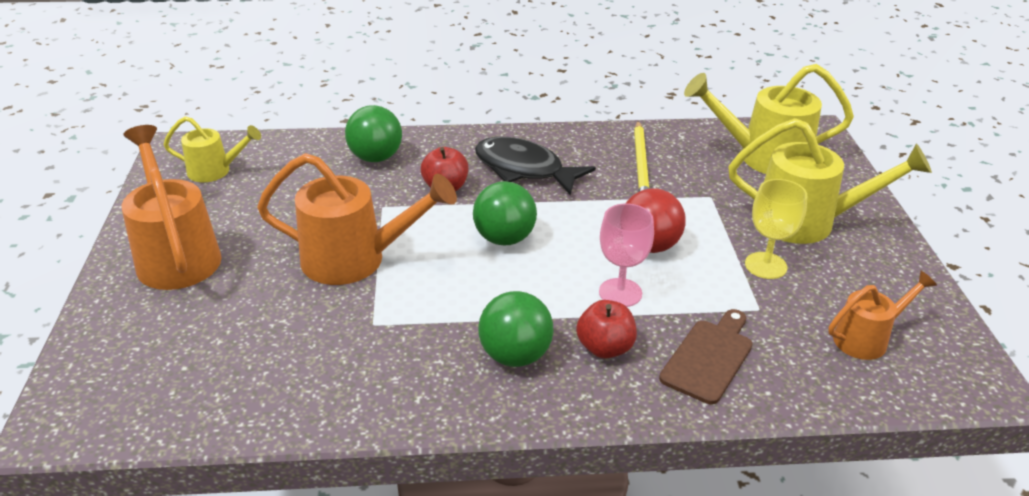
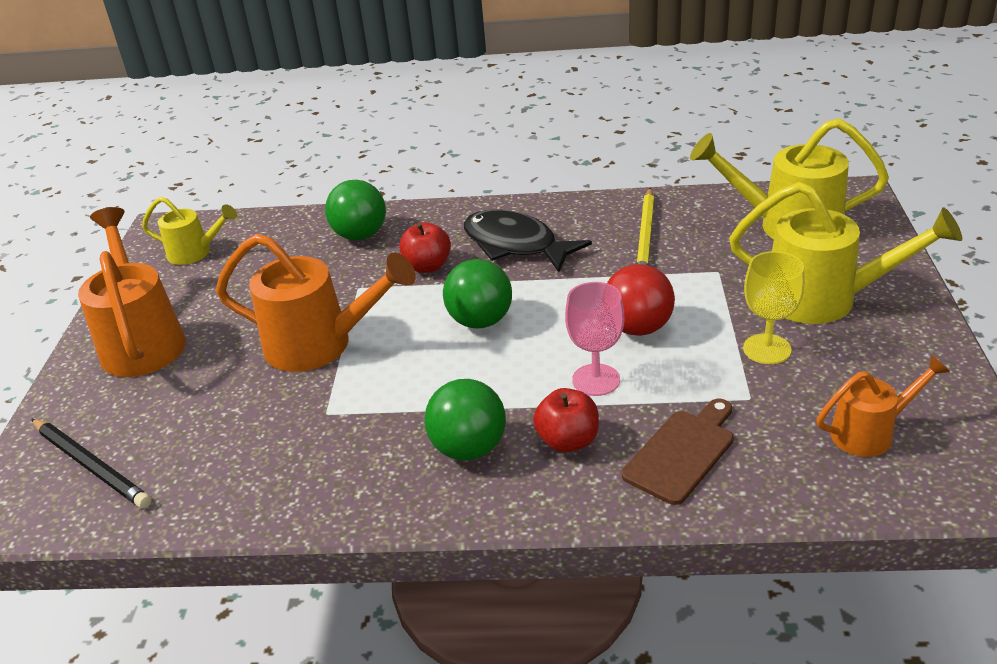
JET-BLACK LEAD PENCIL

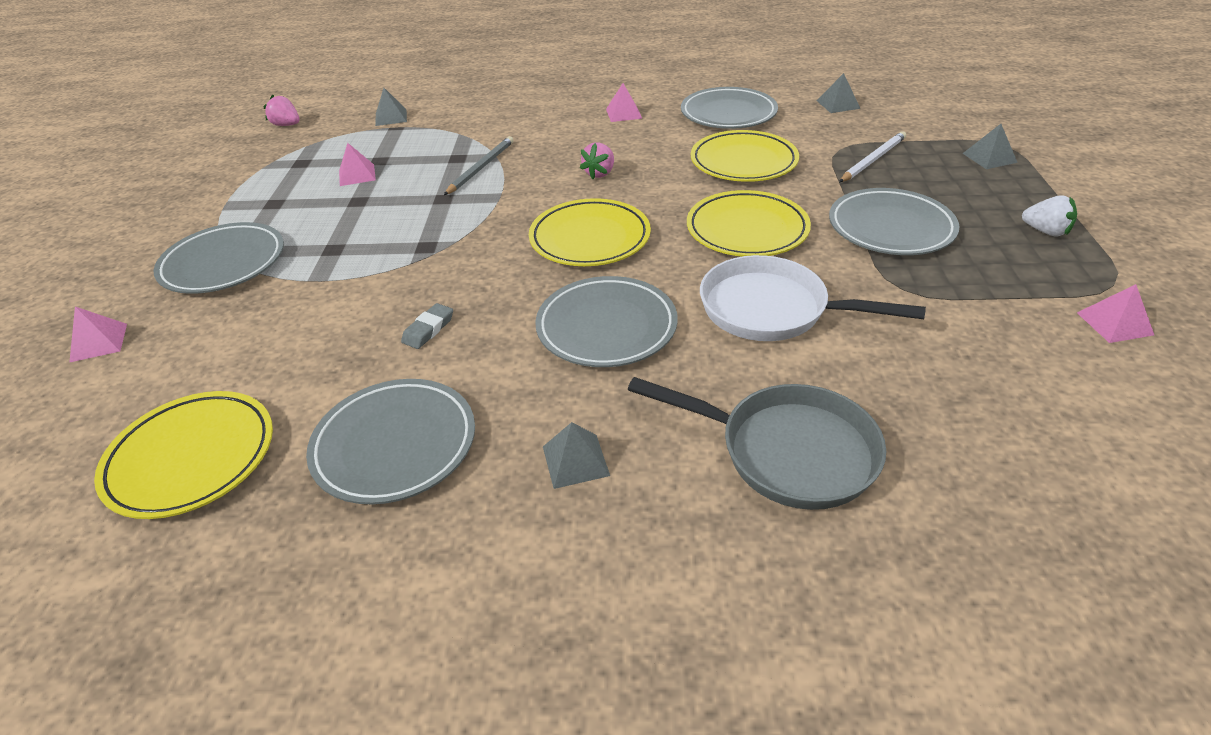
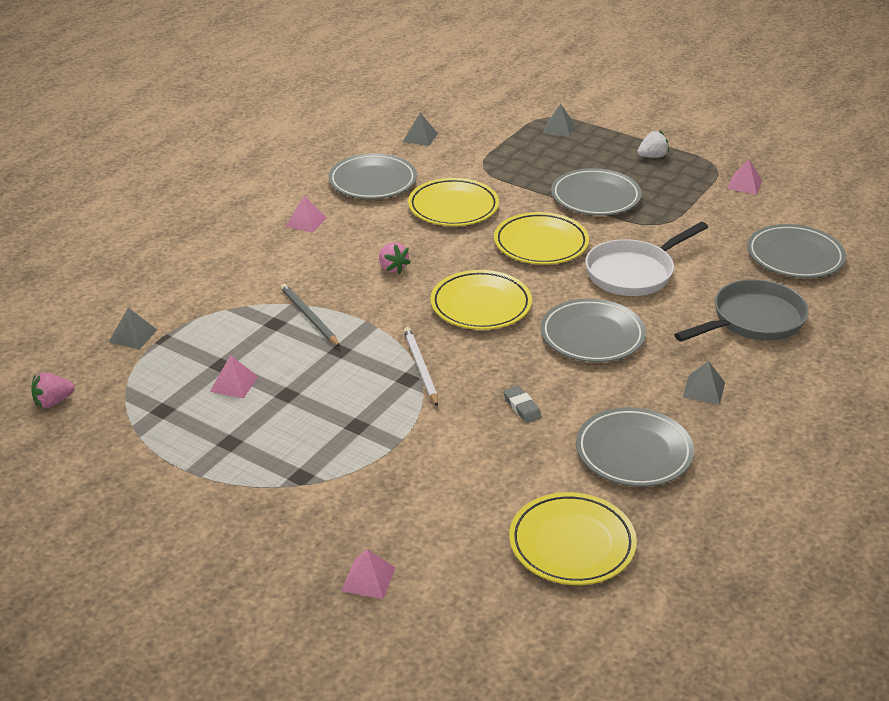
PURE WHITE LEAD PENCIL; ASH-GREY FLAT DISH (no. 5 from left)

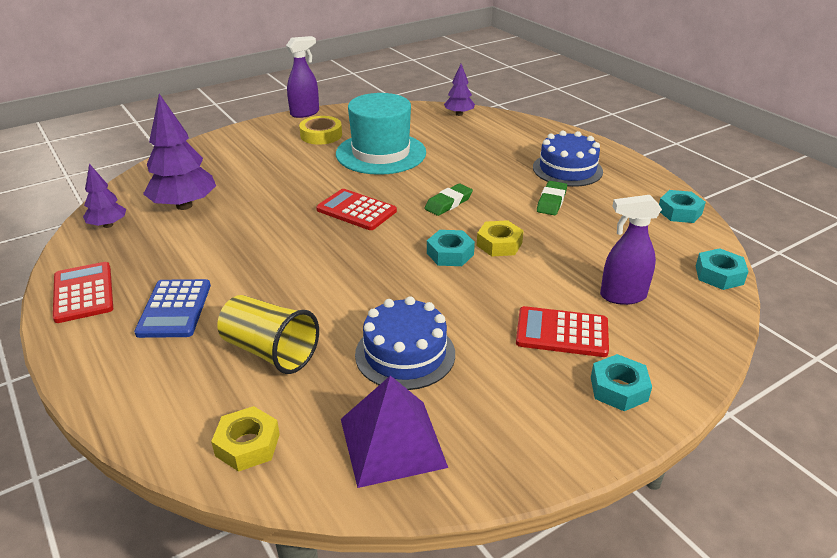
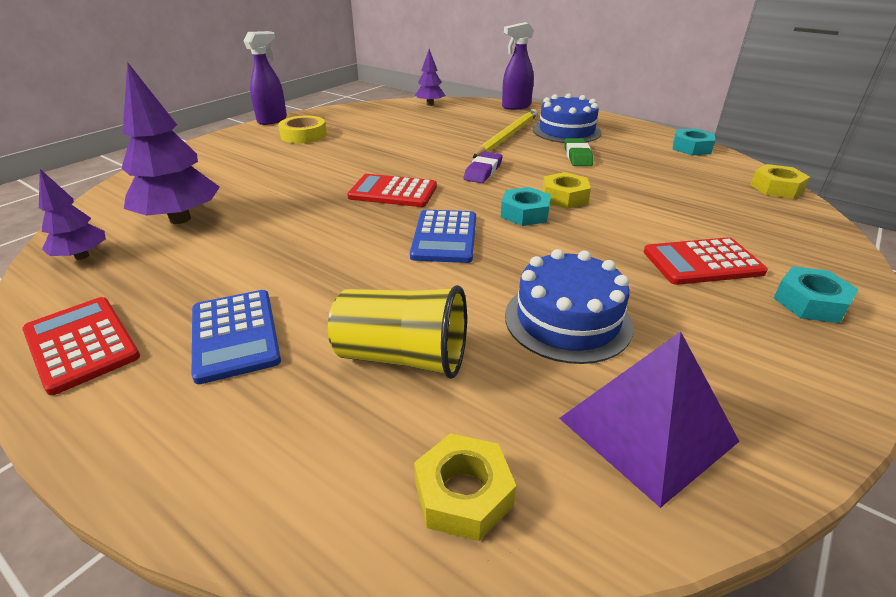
AQUA HAT; ROYAL PURPLE GUM ERASER; ROYAL PURPLE SPRAY CLEANER (no. 2 from left); BRIGHT YELLOW HEXAGON NUT (no. 3 from left); BRIGHT YELLOW LEAD PENCIL; ROYAL BLUE CALCULATOR (no. 2 from left)

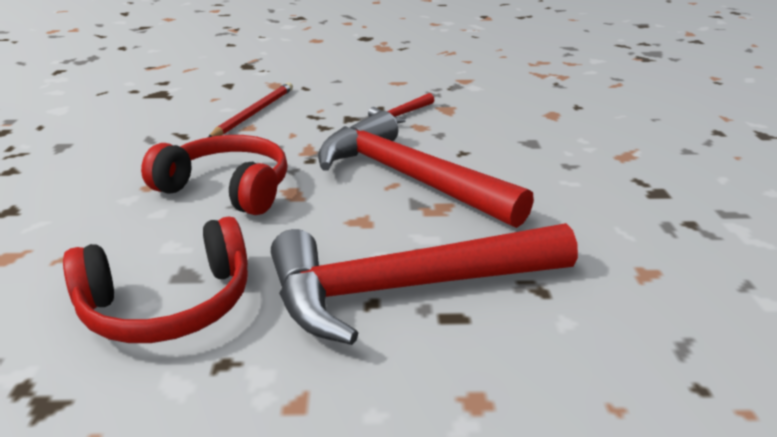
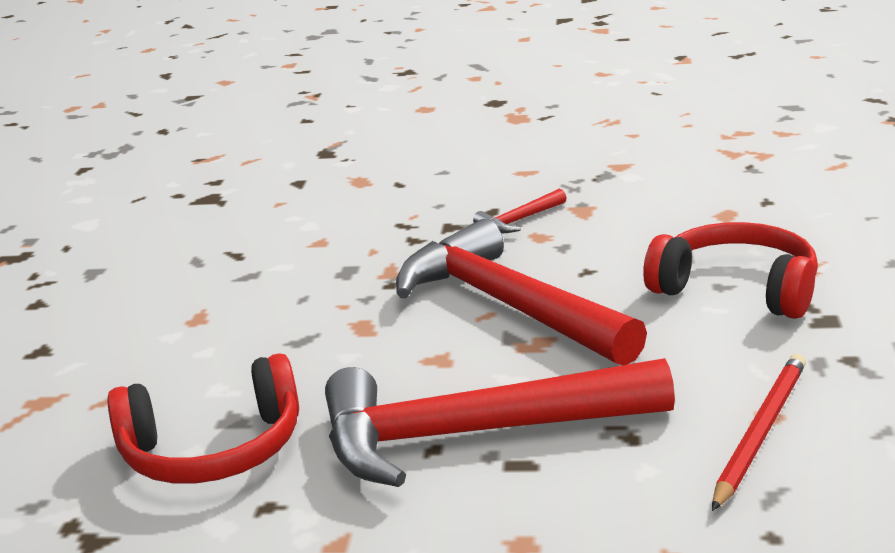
RED LEAD PENCIL; RED HEADPHONES (no. 2 from left)

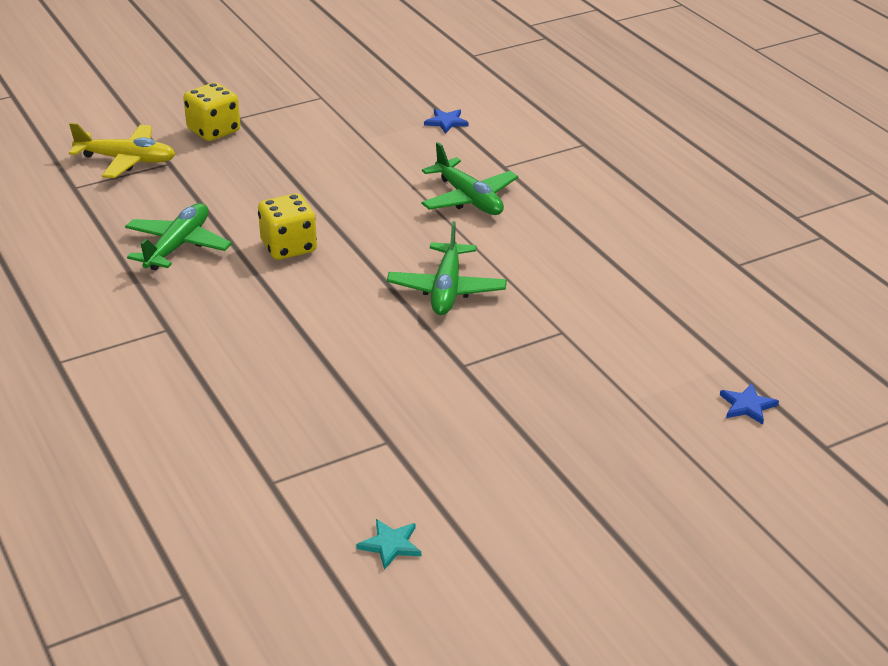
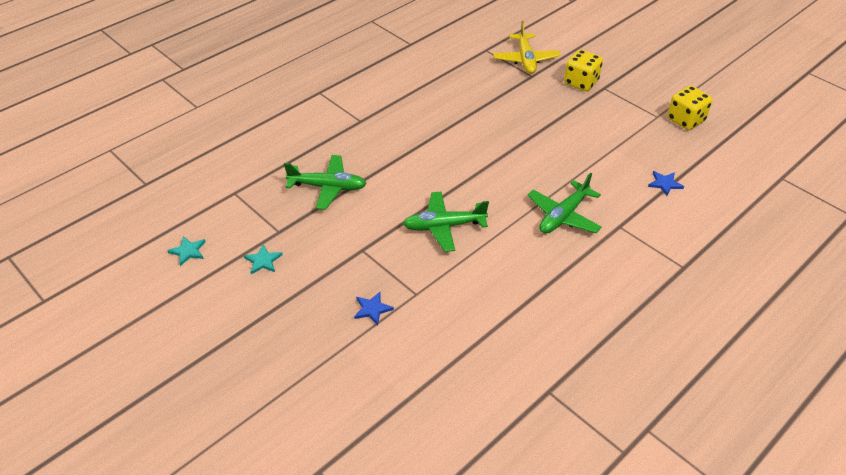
BRIGHT YELLOW DIE (no. 2 from left); GREEN PLANE (no. 1 from left); ROYAL BLUE STAR SHAPE (no. 1 from left); AQUA STAR SHAPE (no. 2 from left)

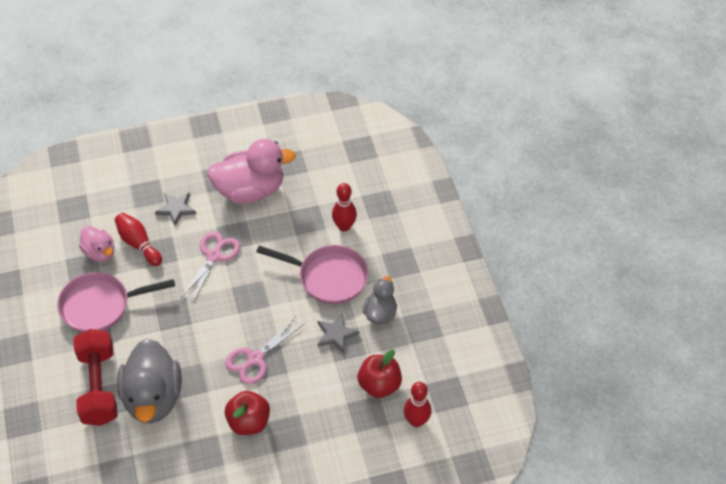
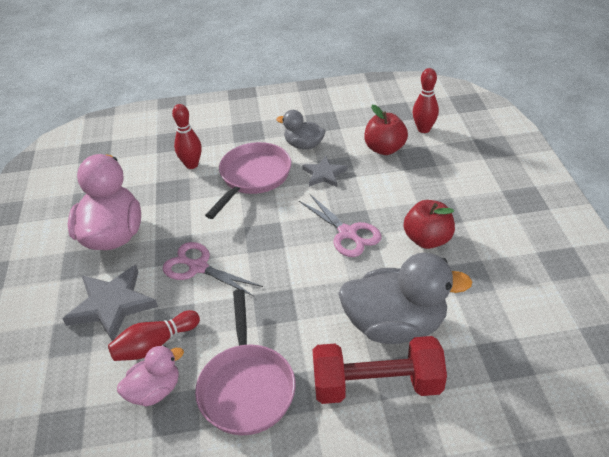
ASH-GREY STAR SHAPE (no. 1 from left)

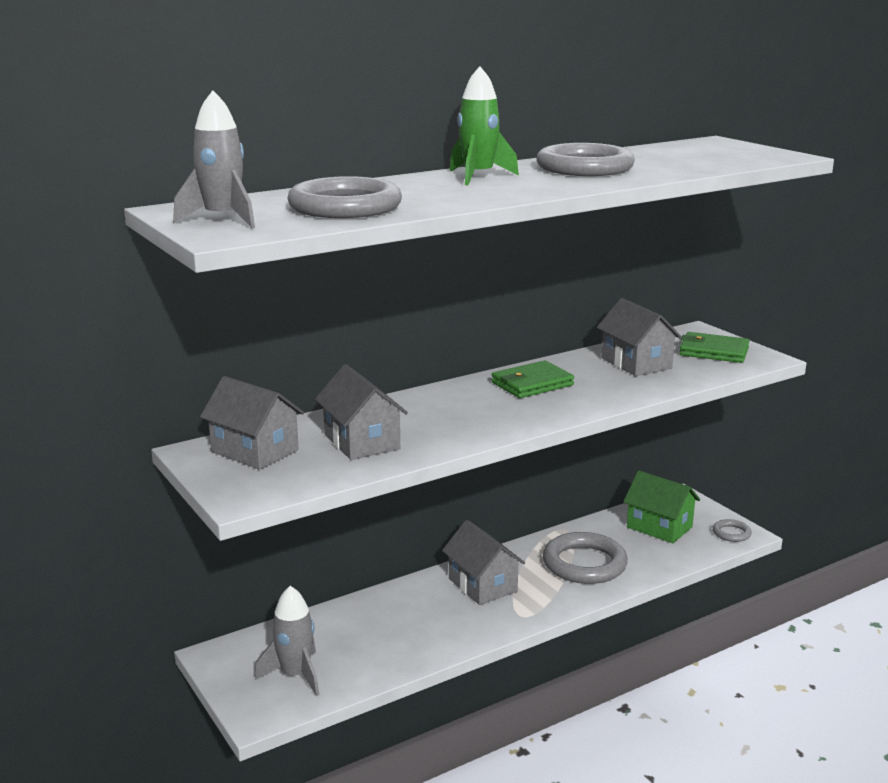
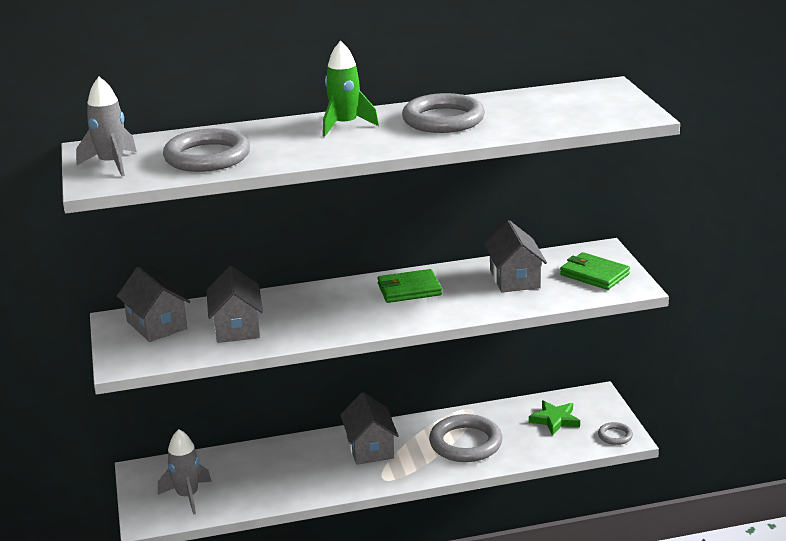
GREEN STAR SHAPE

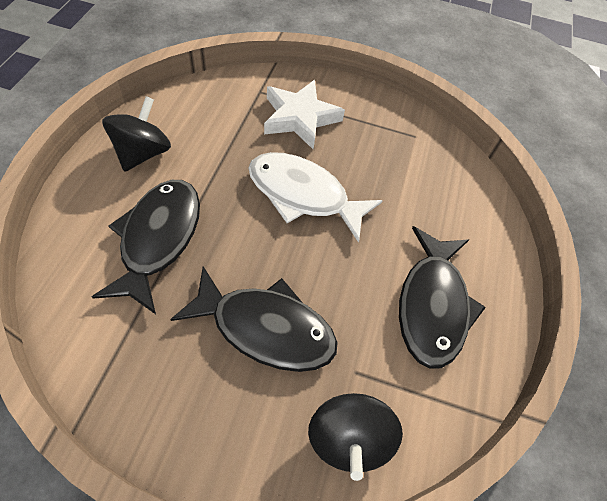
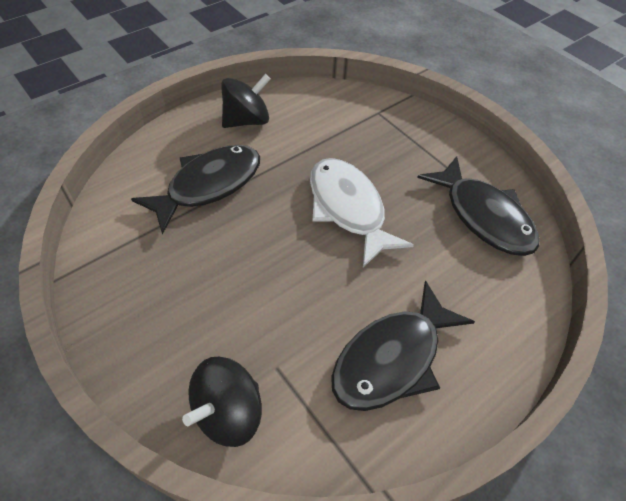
PURE WHITE STAR SHAPE; JET-BLACK FISH (no. 3 from left)

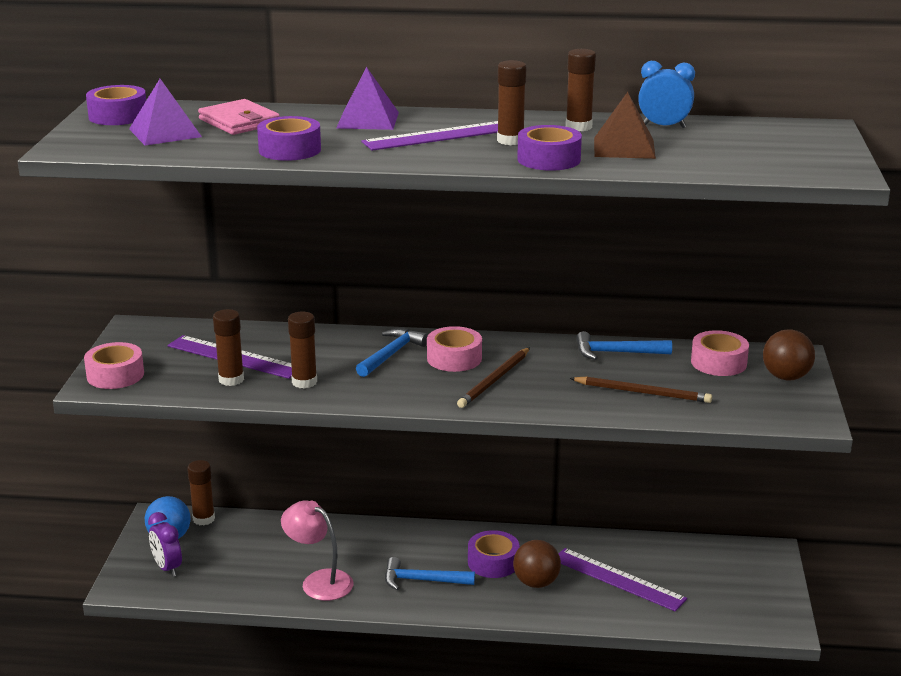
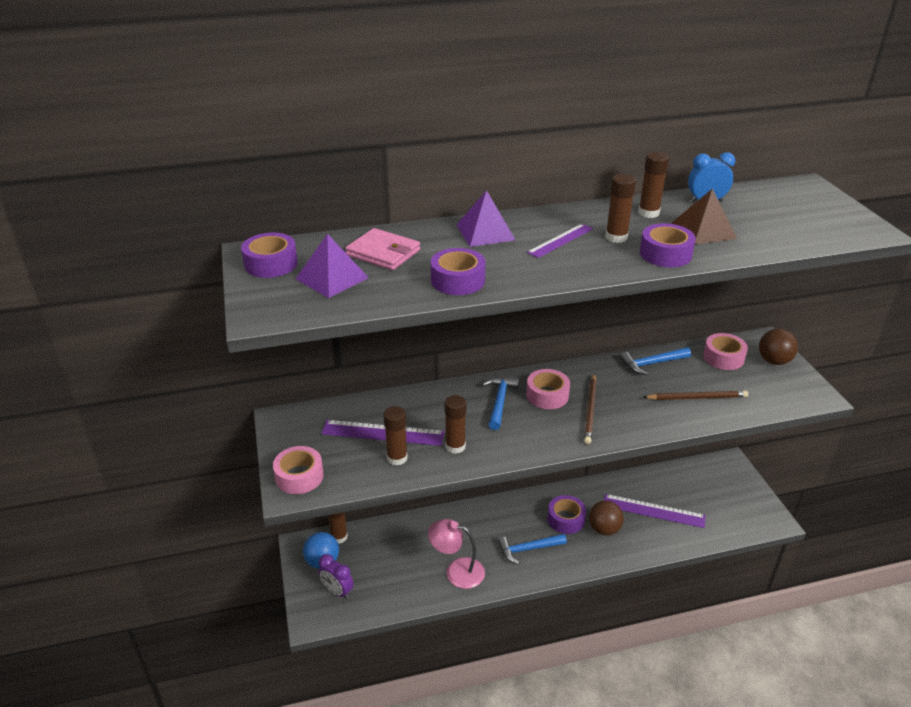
ROYAL PURPLE STRAIGHTEDGE (no. 2 from left)

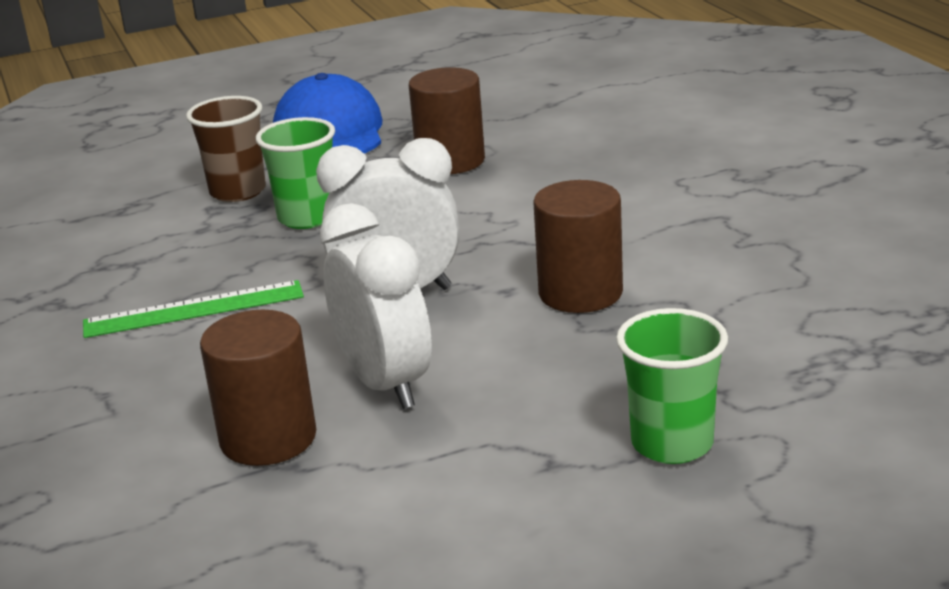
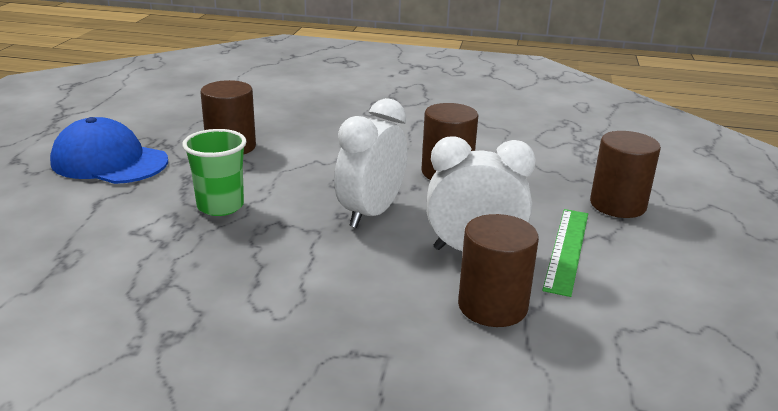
DARK BROWN BEAKER; GREEN STRAIGHTEDGE; DARK BROWN SOLID CYLINDER (no. 4 from left)

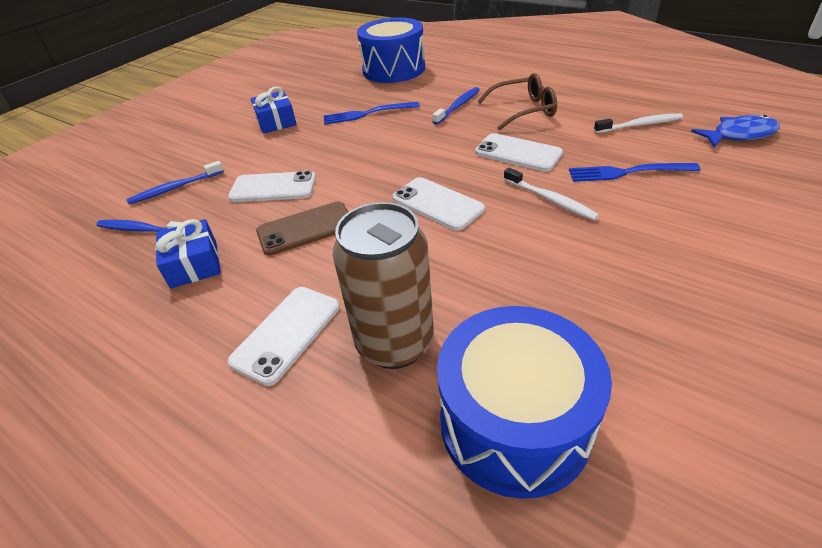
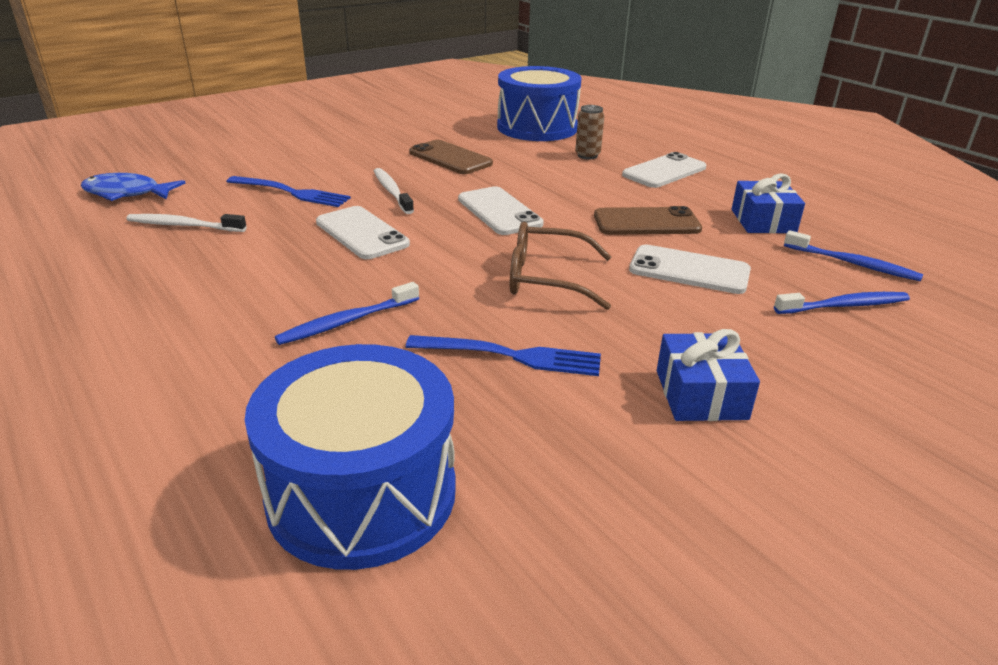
DARK BROWN SPECTACLES; DARK BROWN SODA CAN; DARK BROWN SMARTPHONE (no. 1 from left)

